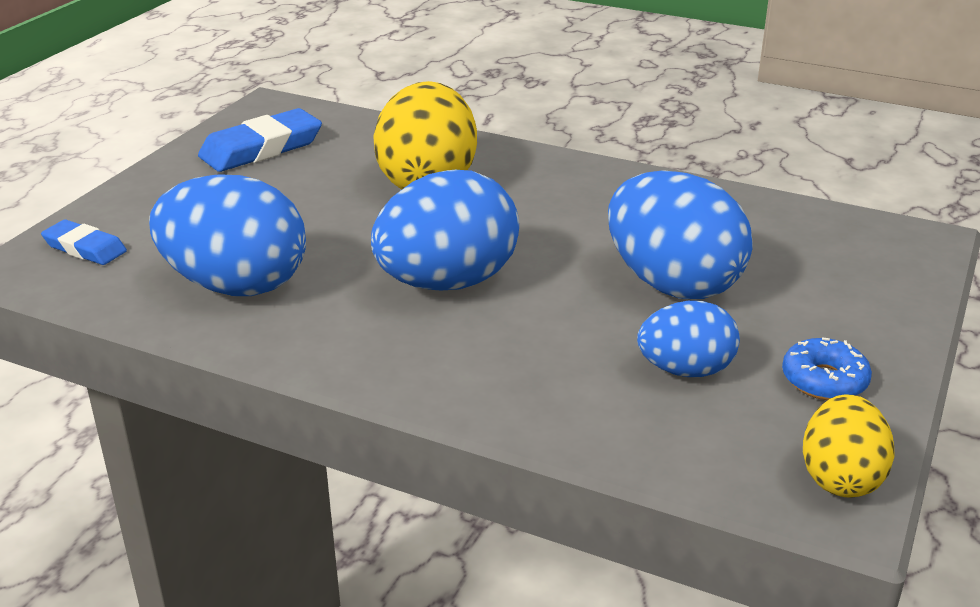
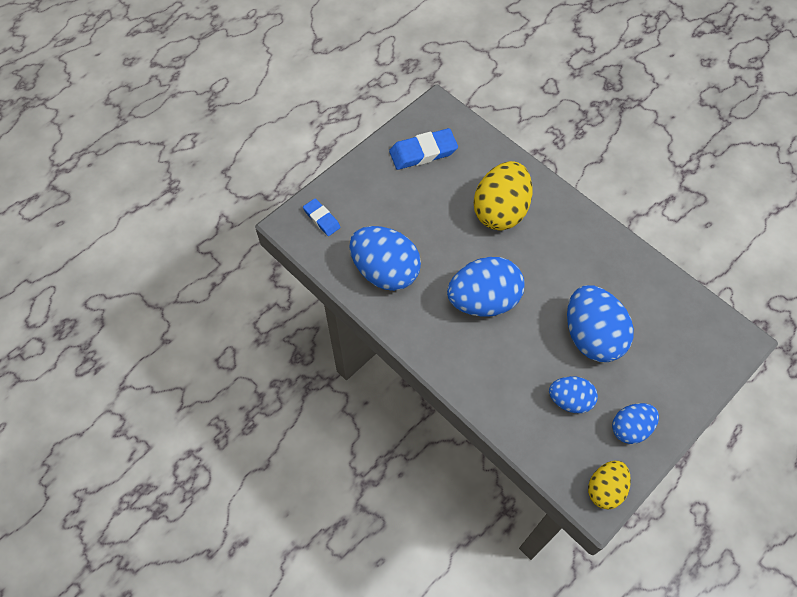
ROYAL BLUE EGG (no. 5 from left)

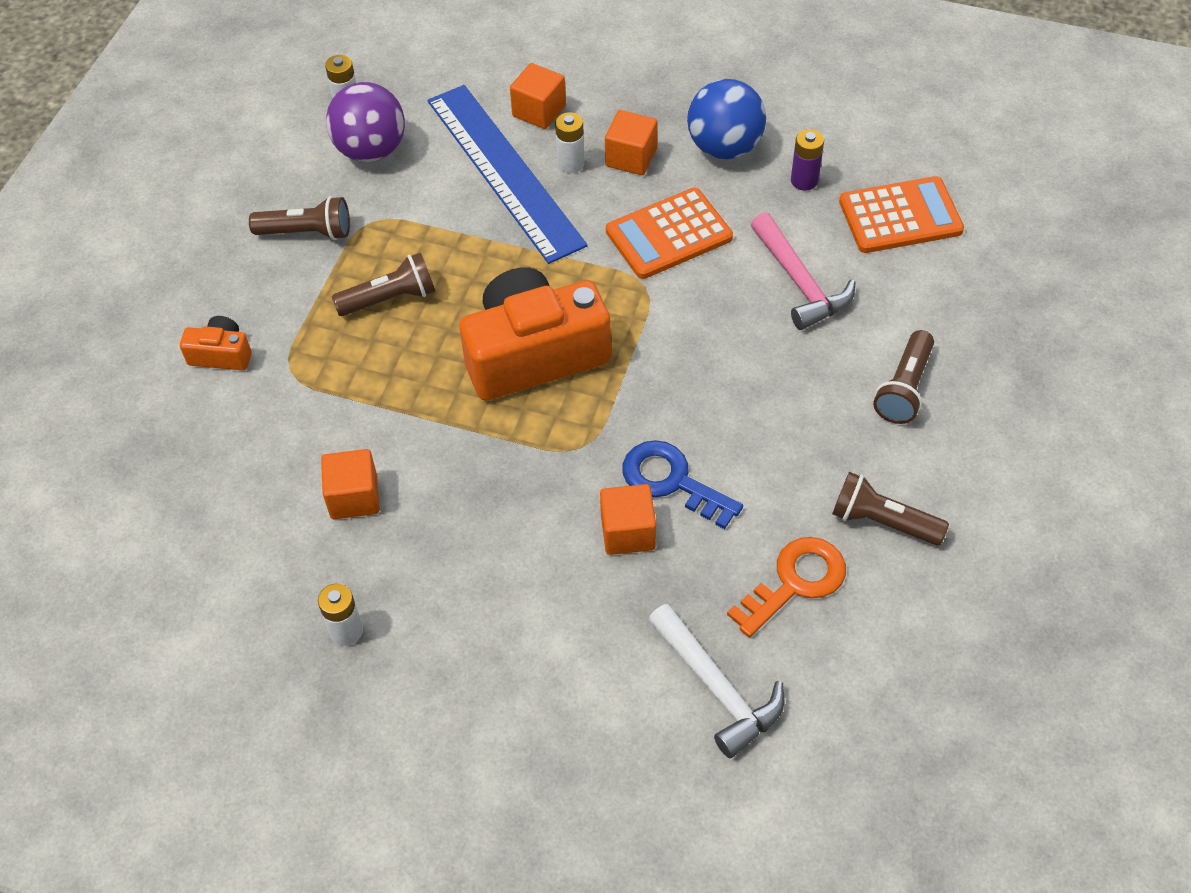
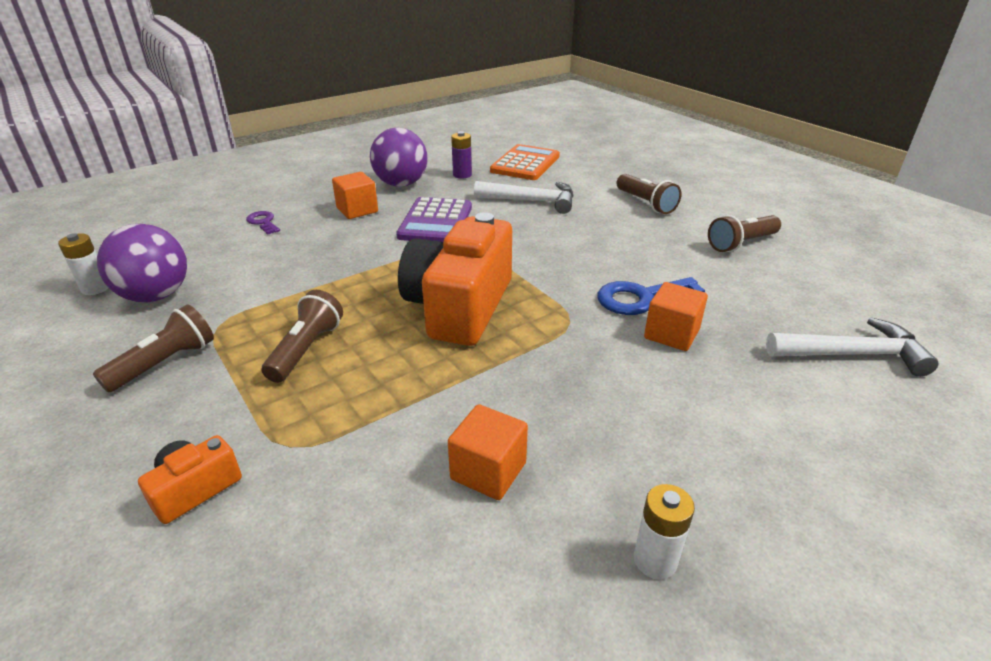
ROYAL PURPLE KEY; ROYAL PURPLE BALL (no. 2 from left); ROYAL BLUE STRAIGHTEDGE; PURE WHITE POWER CELL (no. 3 from left in the first image); ROYAL PURPLE CALCULATOR; PURE WHITE HAMMER (no. 1 from left); ORANGE KEY

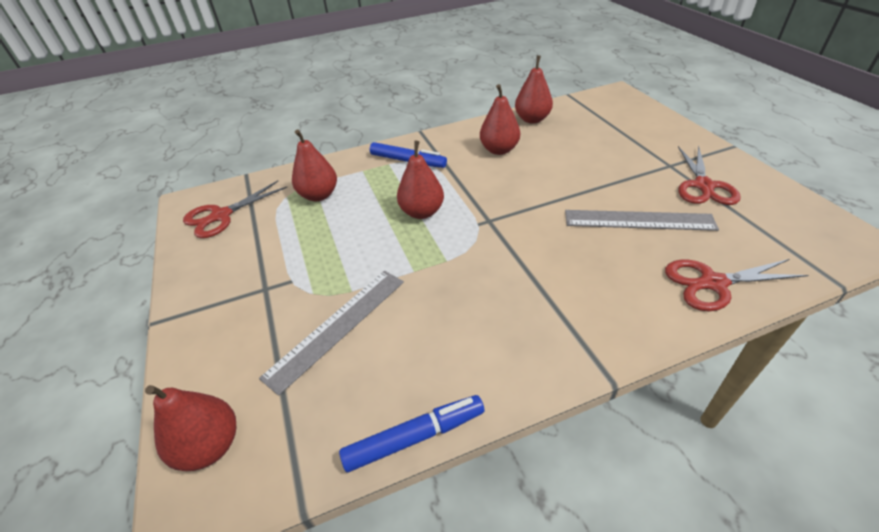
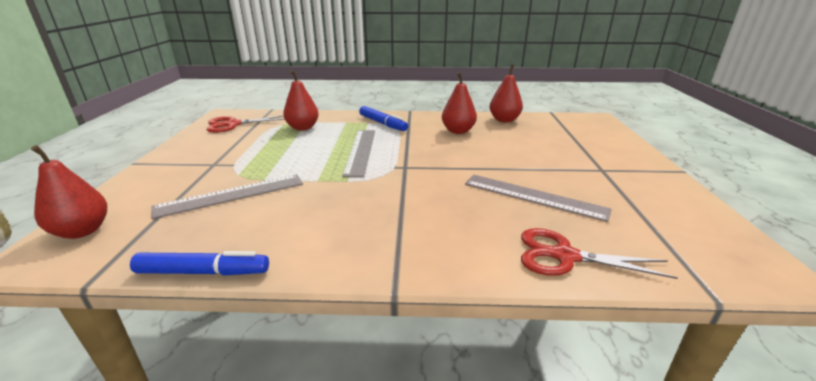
ASH-GREY STRAIGHTEDGE (no. 2 from left); RED PAIR OF SCISSORS (no. 2 from left in the first image)

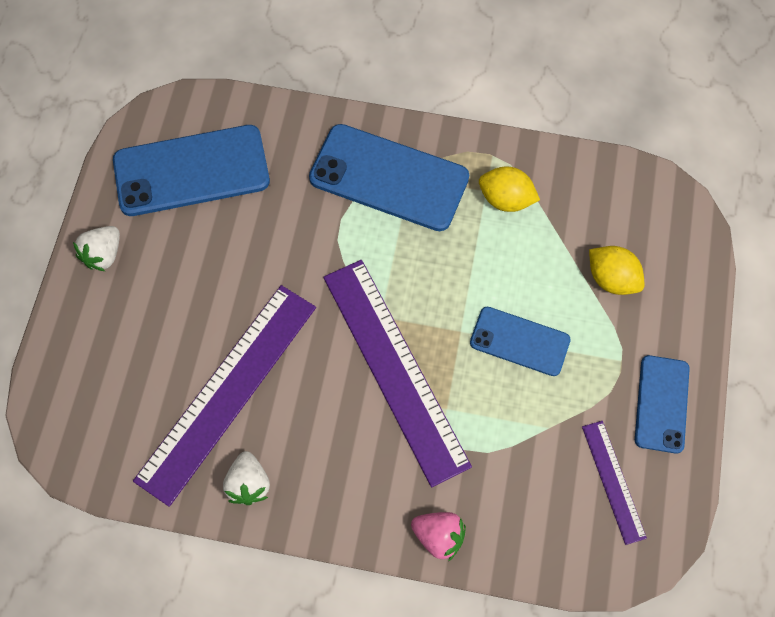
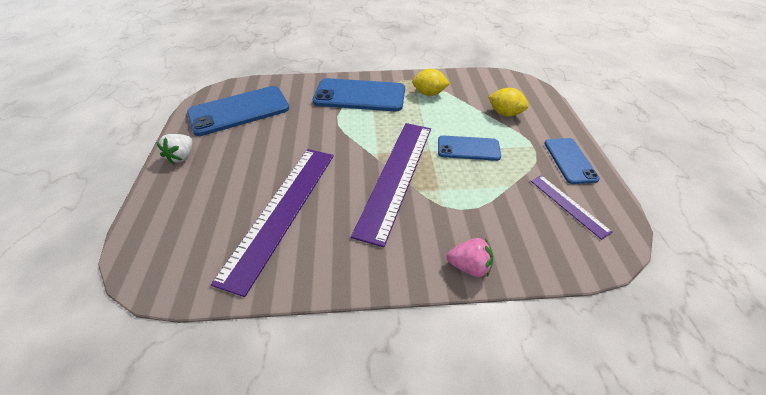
ROYAL PURPLE STRAIGHTEDGE (no. 2 from left); PURE WHITE BERRY (no. 2 from left in the first image)

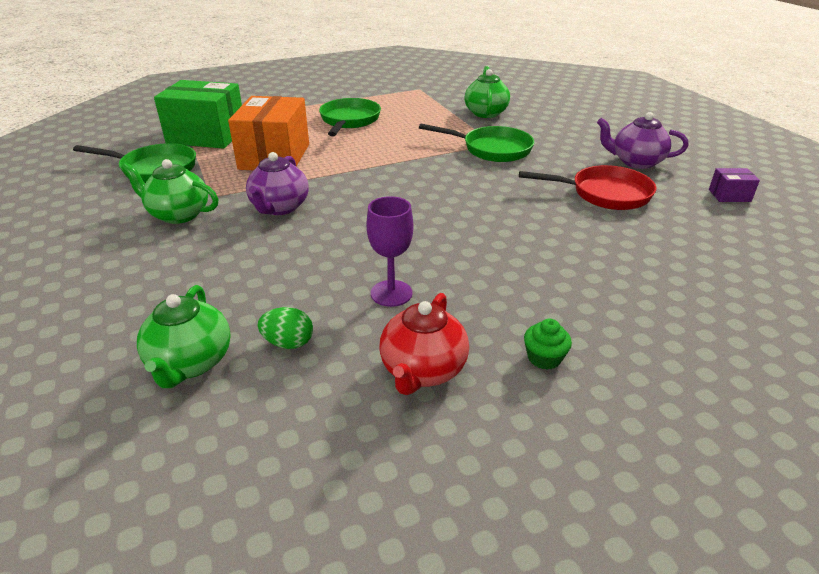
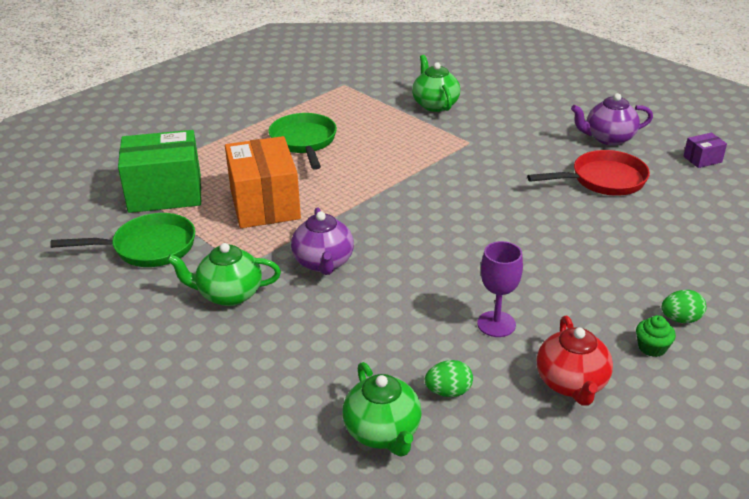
GREEN PAN (no. 3 from left in the first image); GREEN EGG (no. 2 from left)

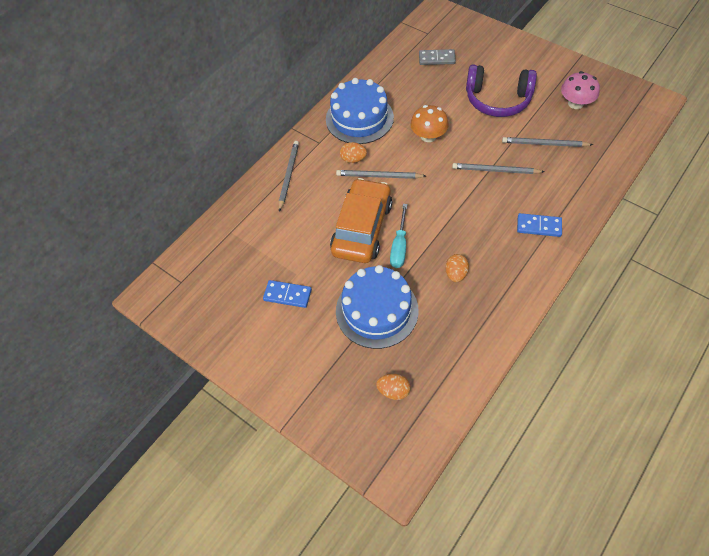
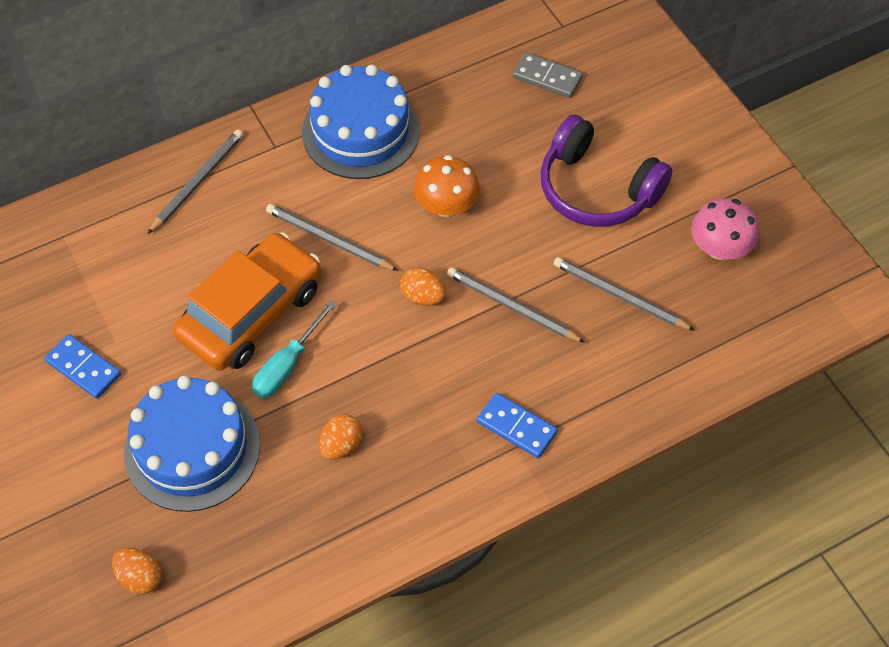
ORANGE EGG (no. 3 from left)

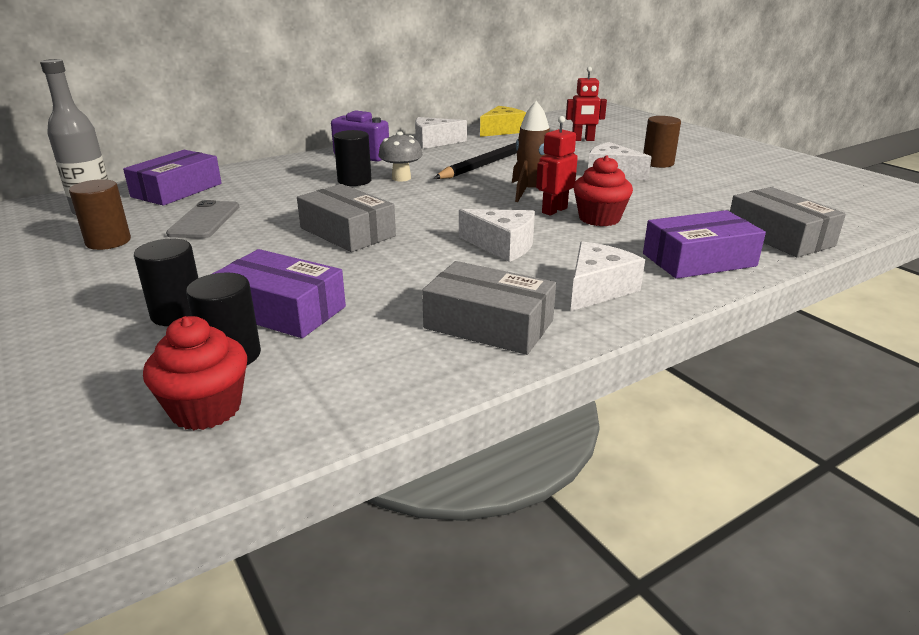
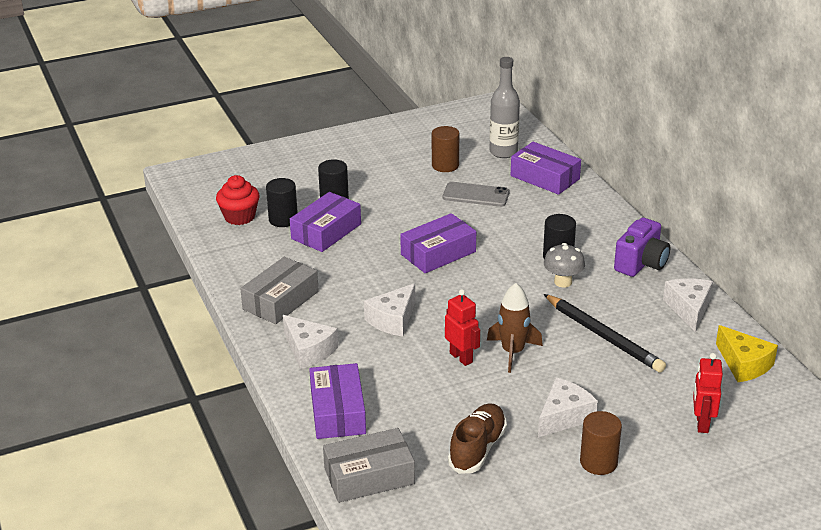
RED CUPCAKE (no. 2 from left in the first image); ROYAL PURPLE PARCEL (no. 3 from left); DARK BROWN SNEAKER

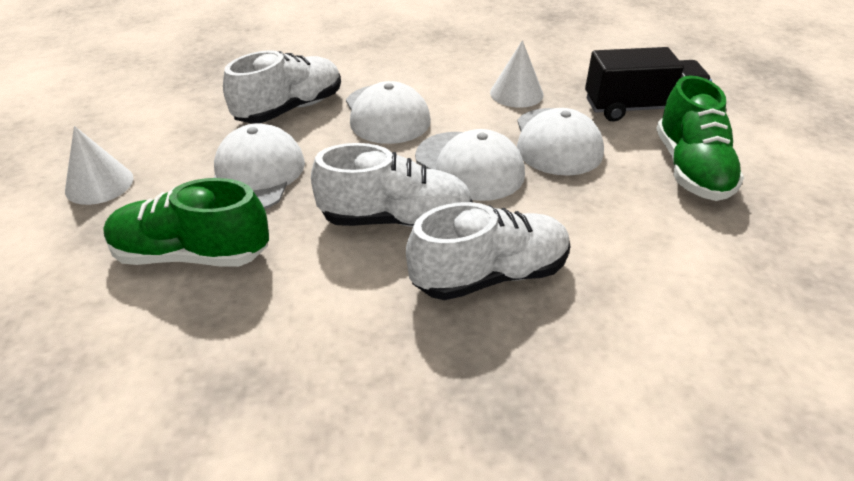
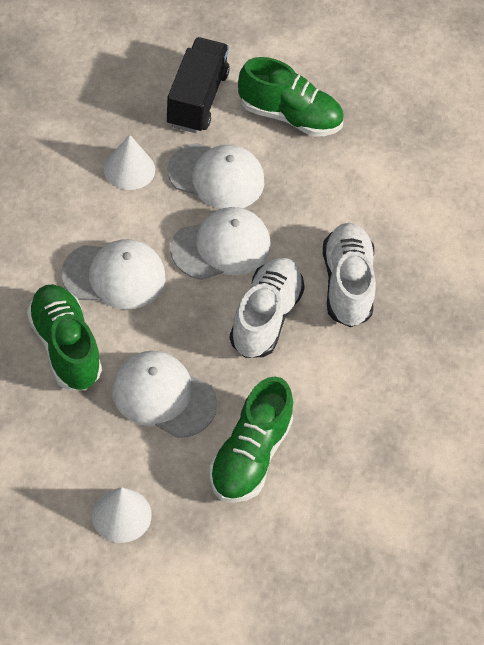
GREEN SNEAKER (no. 1 from left)

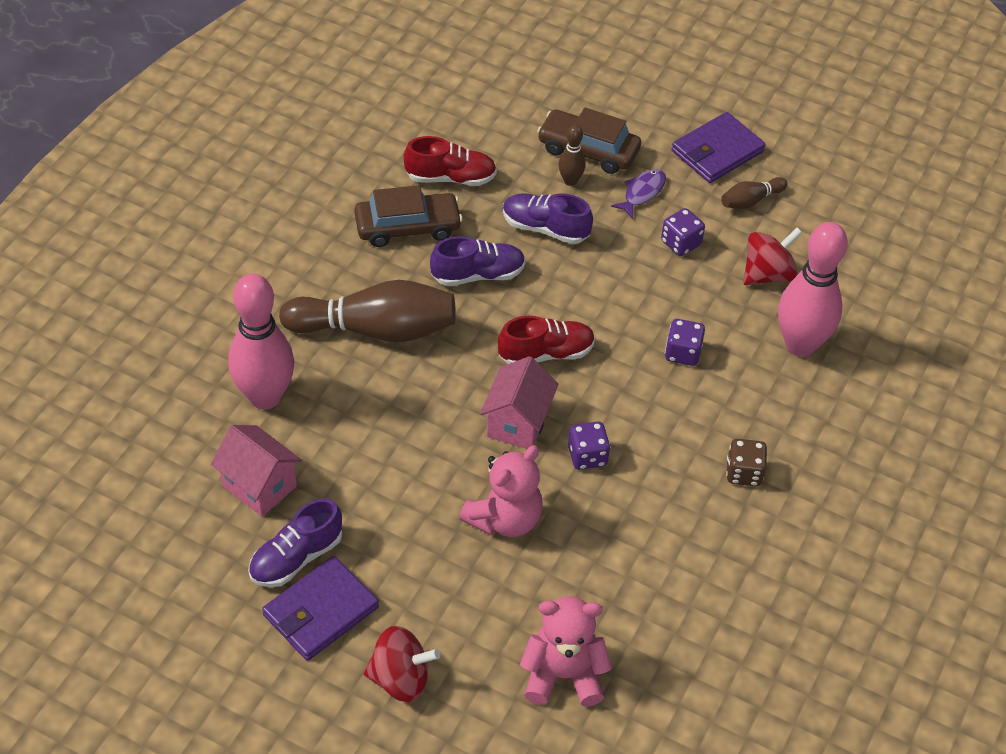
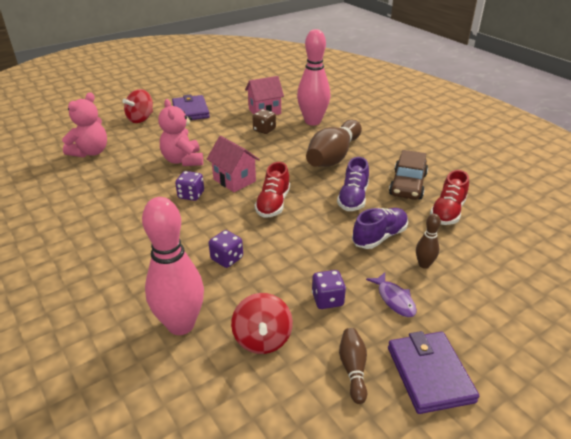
DARK BROWN CAR (no. 2 from left in the first image); DARK BROWN DIE; ROYAL PURPLE SNEAKER (no. 1 from left in the first image)

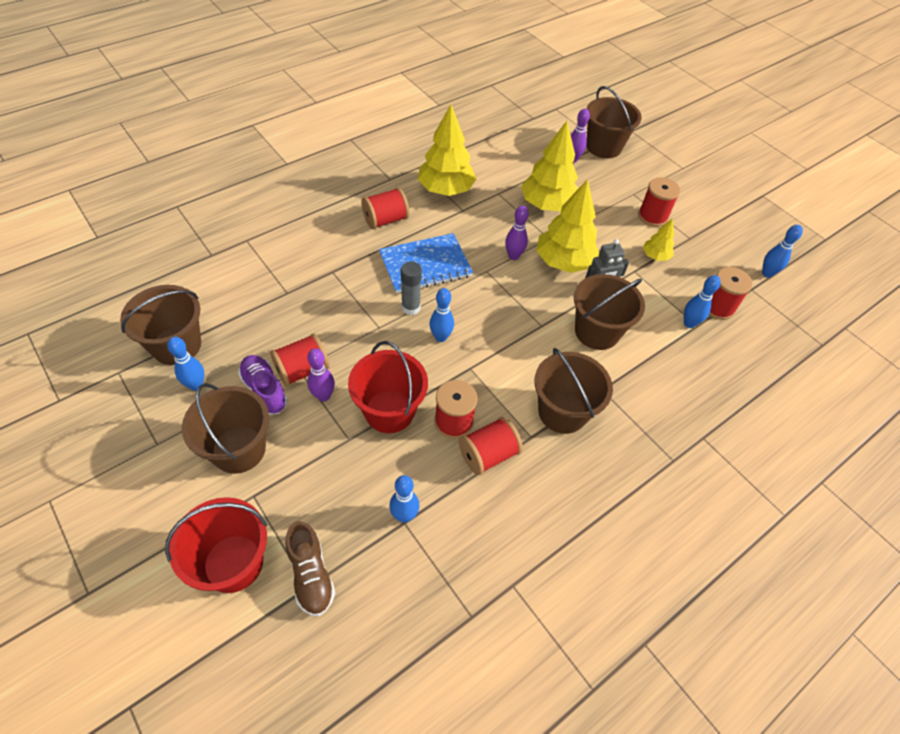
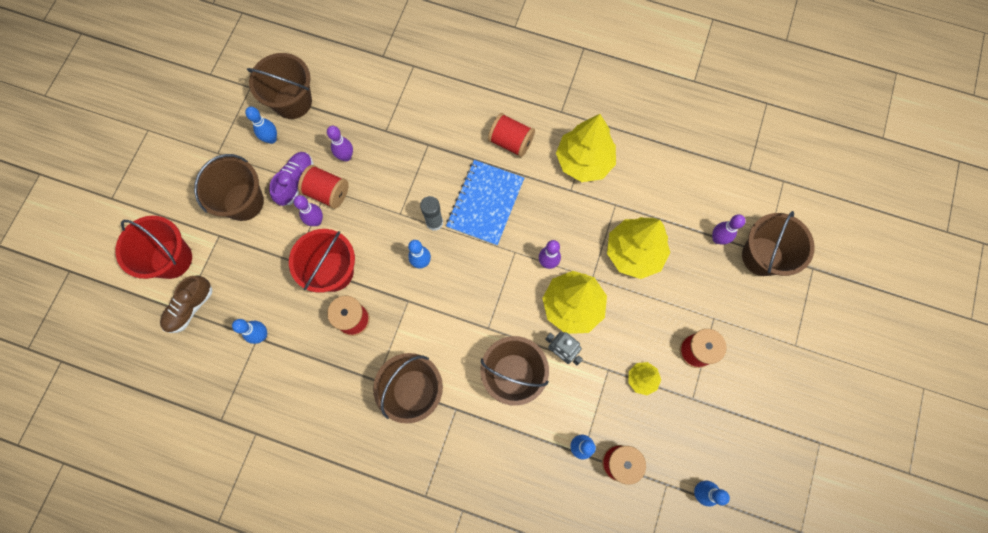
ROYAL BLUE NOTEPAD; RED SPOOL (no. 4 from left in the first image); ROYAL PURPLE SKITTLE (no. 2 from left)

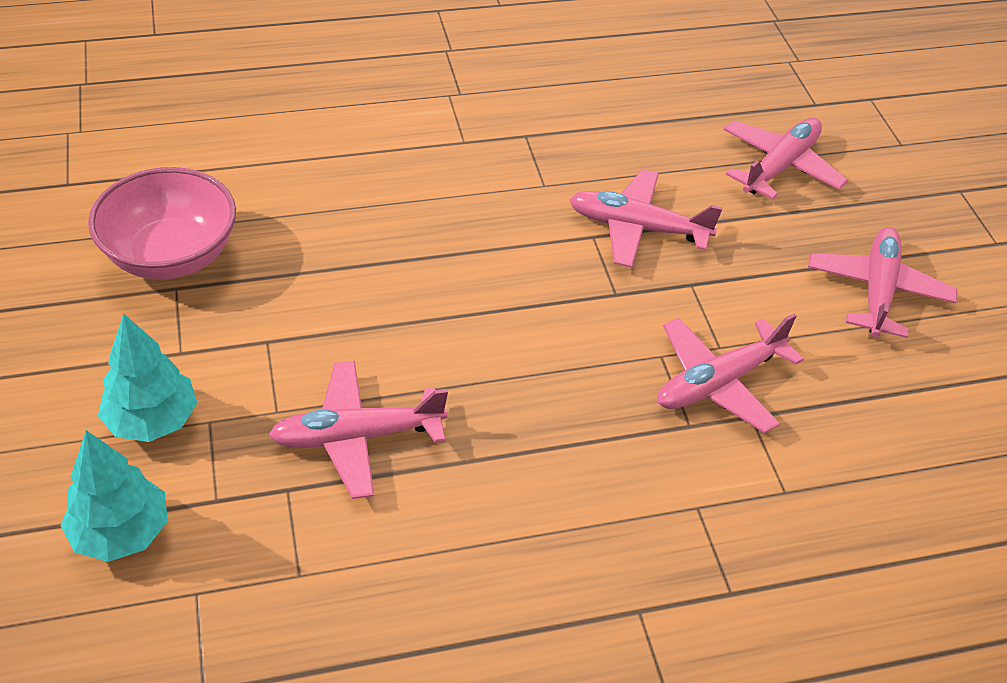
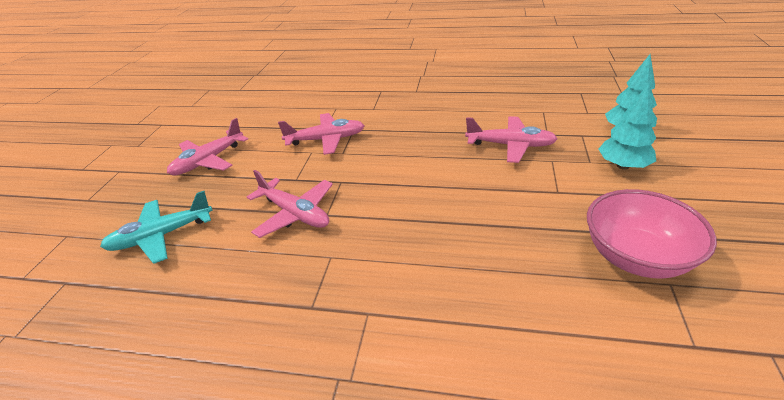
AQUA PLANE

